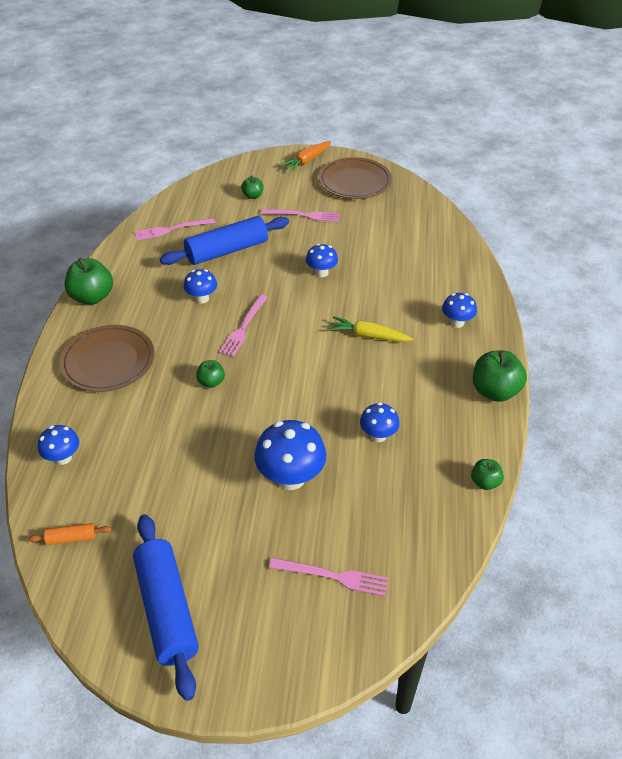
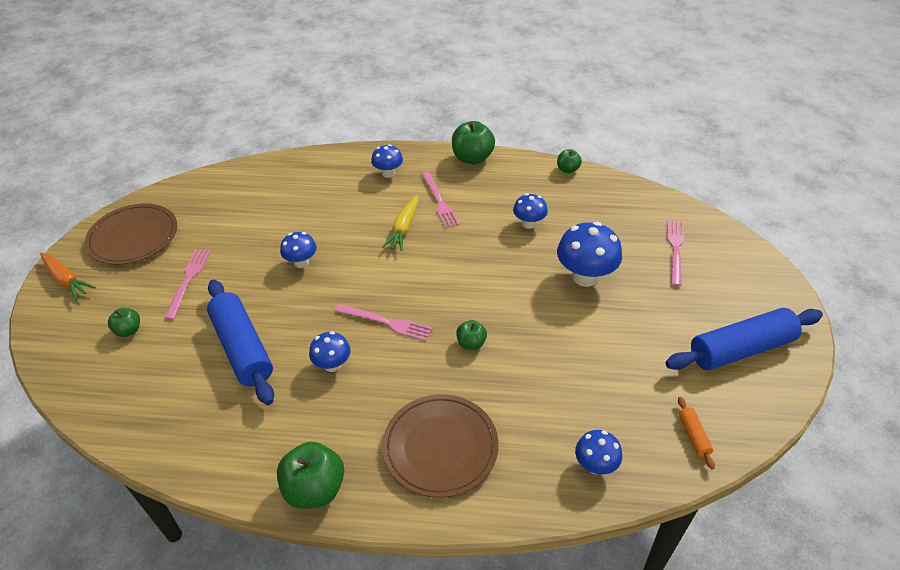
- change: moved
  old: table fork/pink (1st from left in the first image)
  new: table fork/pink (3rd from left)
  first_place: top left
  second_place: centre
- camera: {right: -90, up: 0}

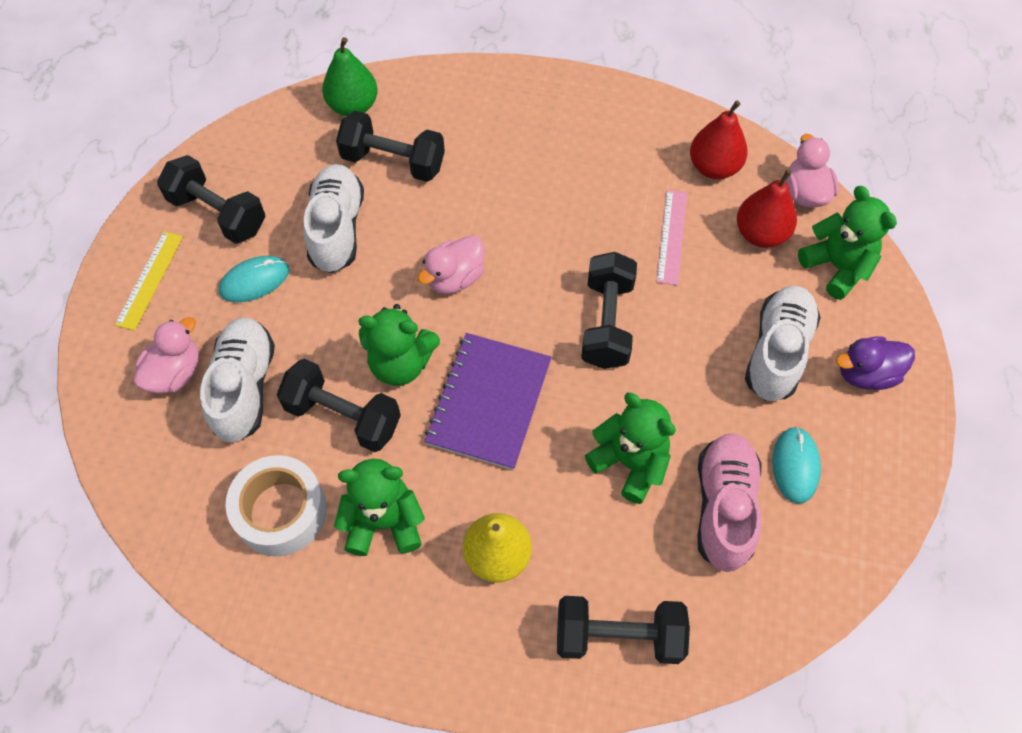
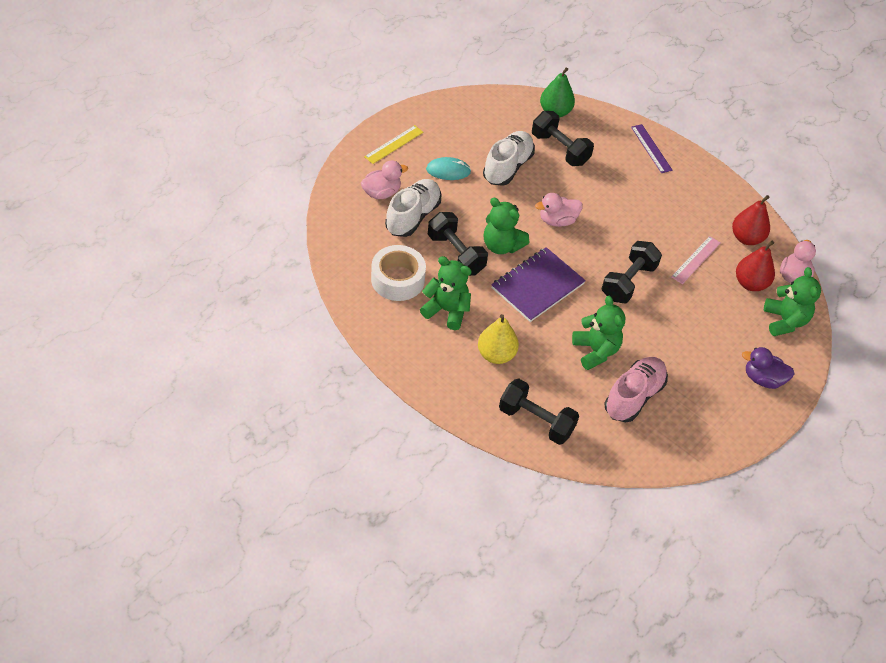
- change: added
  new: straightedge/violet
  second_place: top right
- change: removed
  old: free weight/ebony (1st from left)
  first_place: top left
- change: removed
  old: sneaker/pure white (3rd from left)
  first_place: middle right
- change: removed
  old: computer mouse/turquoise (2nd from left)
  first_place: middle right
- camera: {right: 25, up: -10}

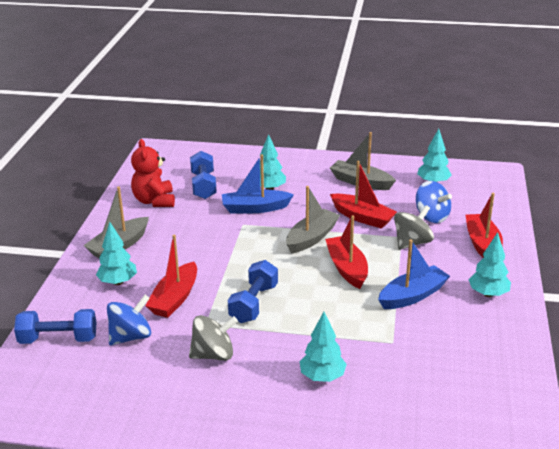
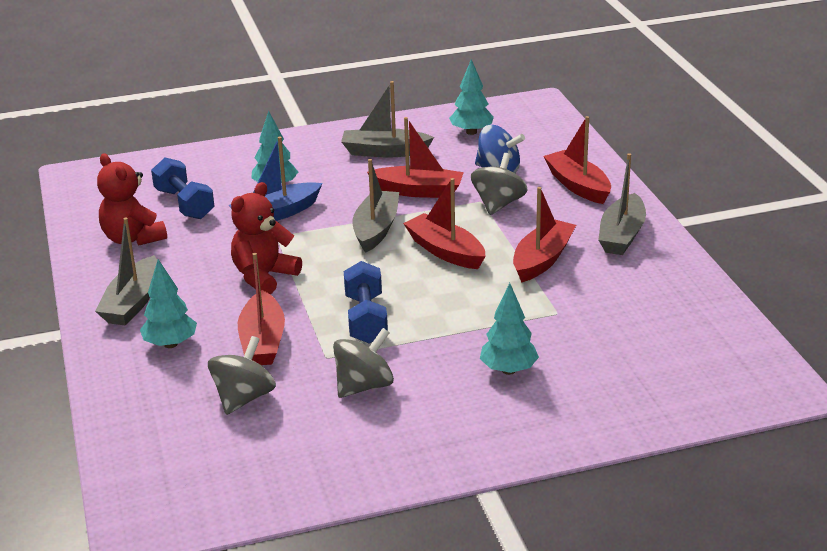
- change: recoloured
  old: whirligig/cobalt (1st from left)
  new: whirligig/grey (1st from left)
  first_place: bottom left
  second_place: bottom left
- change: added
  new: stuffed bear/scarlet (2nd from left)
  second_place: middle left
- change: recoloured
  old: toy boat/cobalt (2nd from left)
  new: toy boat/scarlet (4th from left)
  first_place: middle right
  second_place: centre
- change: replaced
  old: tree/turquoise (5th from left)
  new: toy boat/grey (4th from left)
  first_place: middle right
  second_place: middle right
- change: removed
  old: free weight/cobalt (1st from left)
  first_place: bottom left
- camera: {right: -25, up: 0}

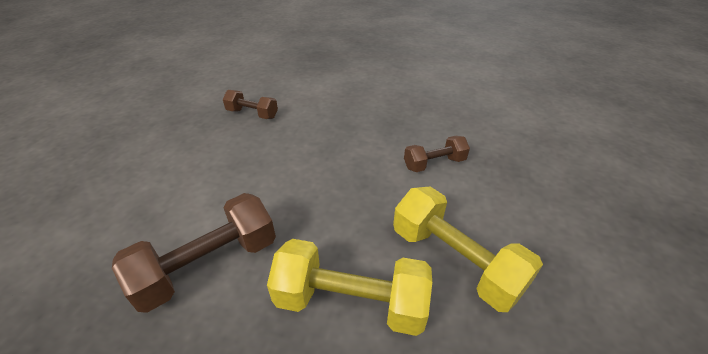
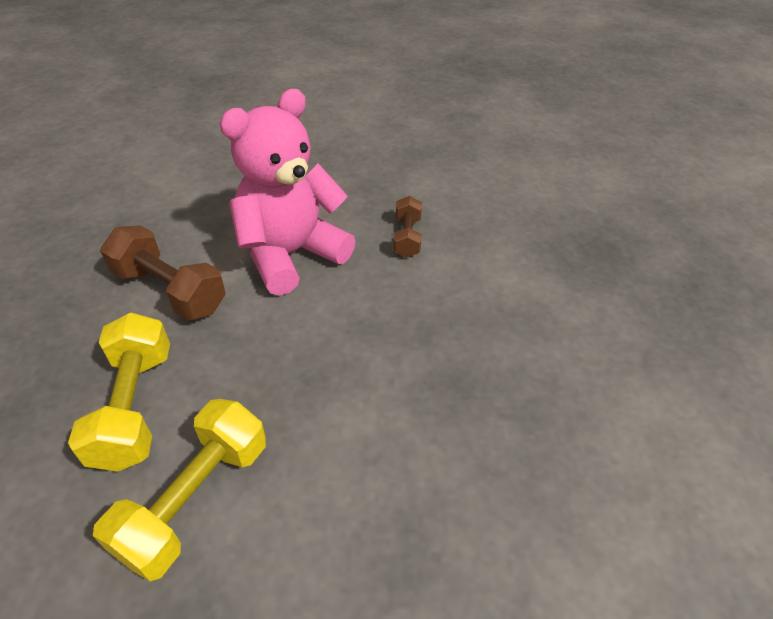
- change: added
  new: stuffed bear/pink
  second_place: top centre
- change: removed
  old: free weight/russet (3rd from left)
  first_place: centre
- camera: {right: 70, up: 5}

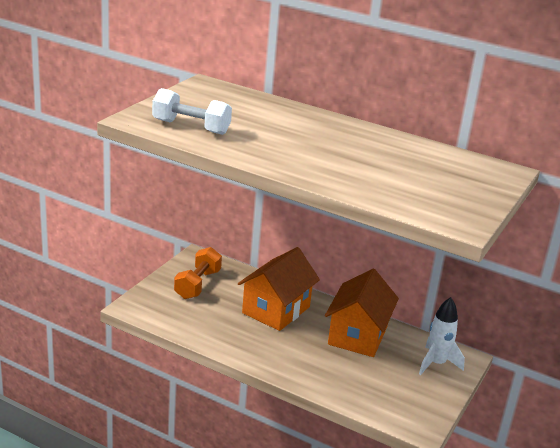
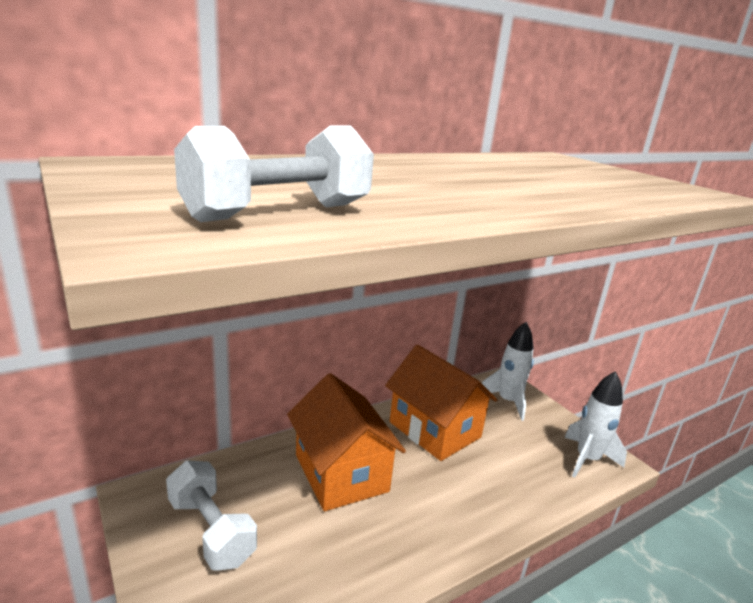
- change: recoloured
  old: free weight/orange
  new: free weight/pure white (1st from left)
  first_place: centre
  second_place: bottom left
- change: added
  new: toy rocket/pure white (2nd from left)
  second_place: bottom right
- camera: {right: -60, up: -5}

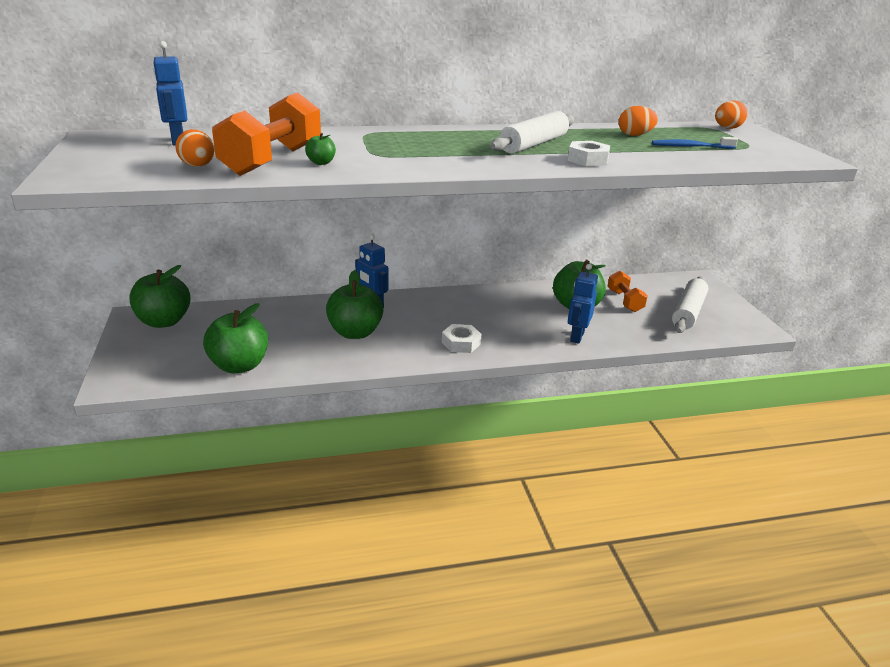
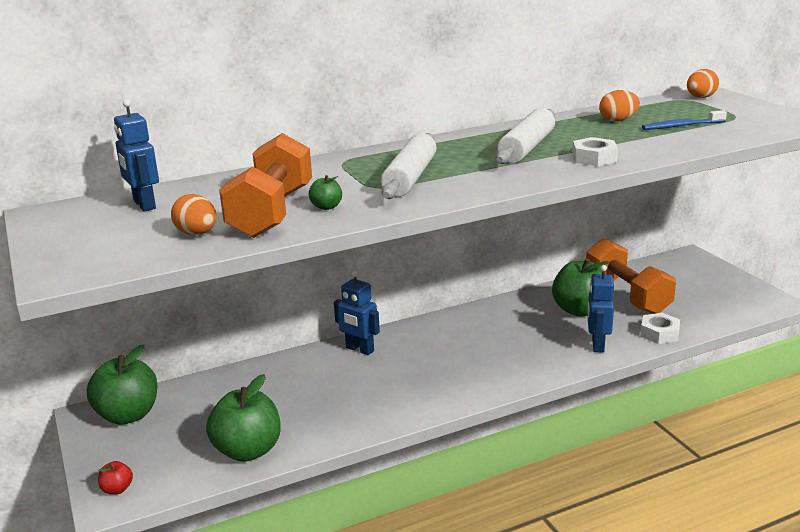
- change: added
  new: apple/scarlet
  second_place: bottom left
- change: moved
  old: pastry roller/pure white (2nd from left in the first image)
  new: pastry roller/pure white (1st from left)
  first_place: middle right
  second_place: top centre
- change: resized
  old: free weight/orange (2nd from left)
  first_place: middle right
  second_place: middle right
  factor: 1.76
- change: moved
  old: hexagon nut/pure white (1st from left in the first image)
  new: hexagon nut/pure white (2nd from left)
  first_place: centre
  second_place: middle right
- change: removed
  old: apple/emerald (4th from left)
  first_place: centre
- camera: {right: -10, up: -5}

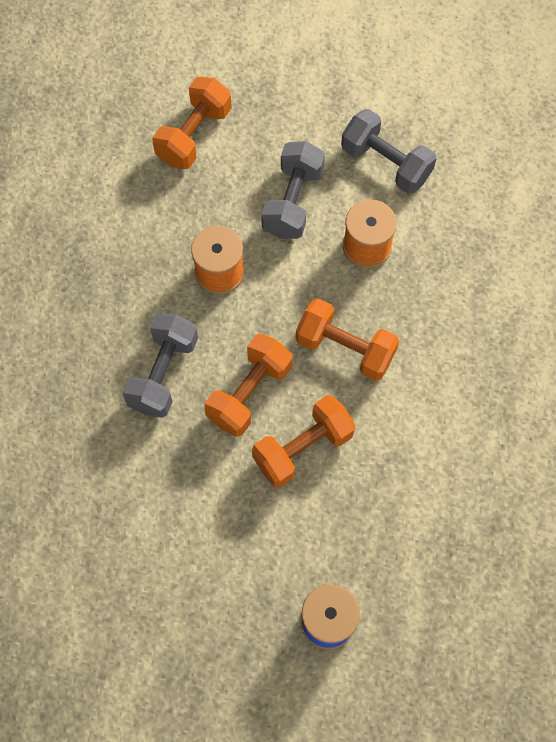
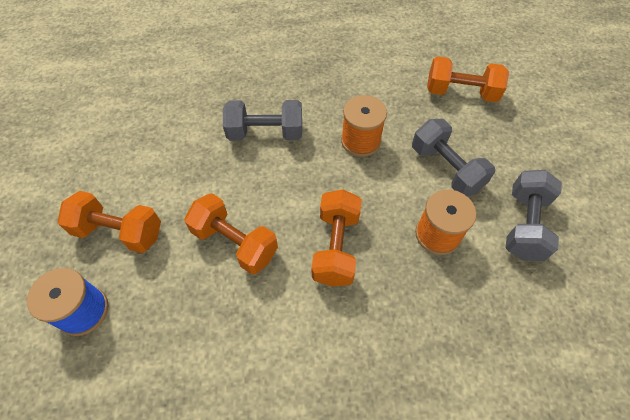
- change: moved
  old: free weight/orange (2nd from left in the first image)
  new: free weight/orange (1st from left)
  first_place: centre
  second_place: middle left
- change: turned
  old: free weight/grey (2nd from left)
  first_place: top centre
  second_place: middle right
  degrees: 60
- camera: {right: 70, up: -10}

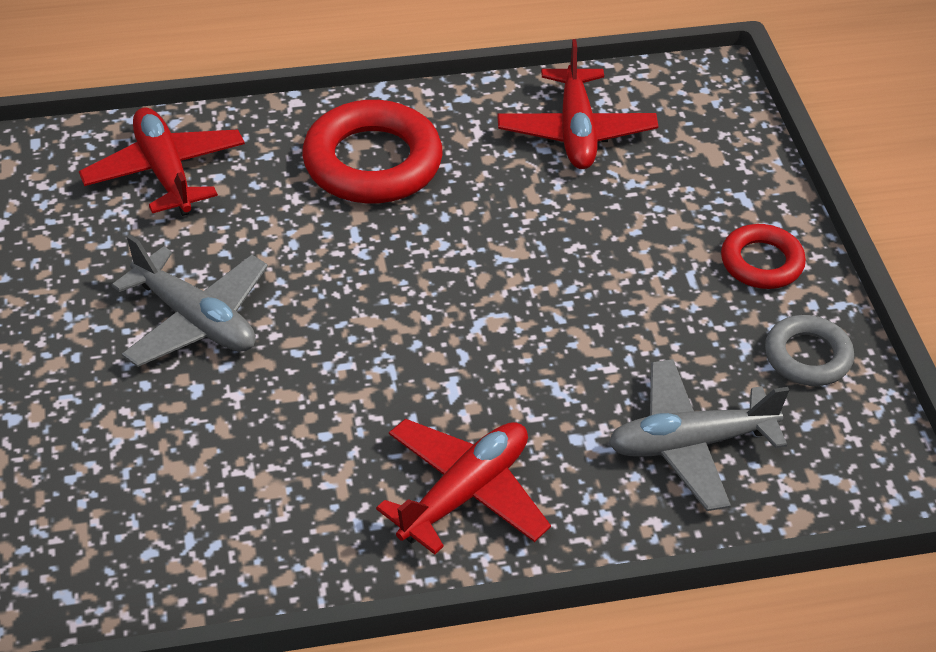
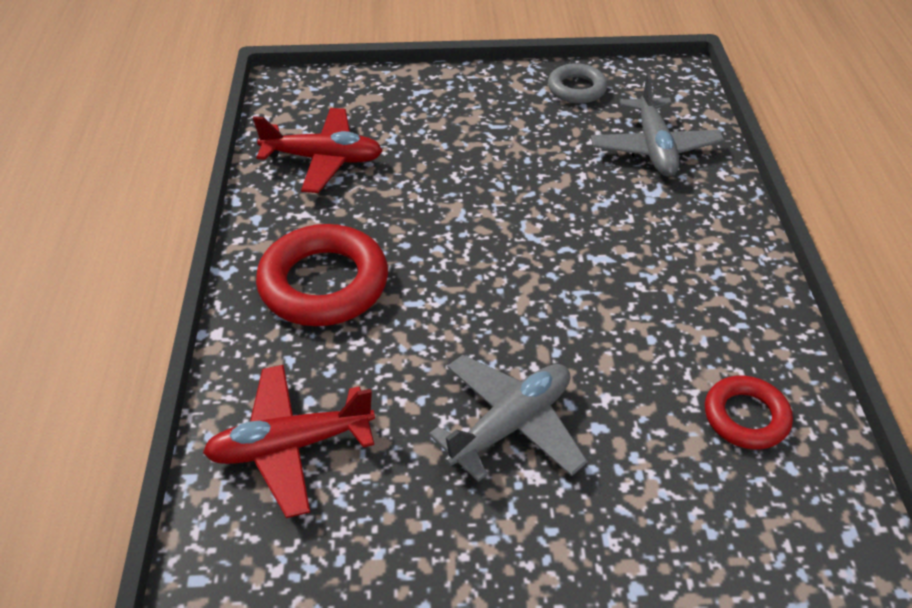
- change: moved
  old: torus/scarlet (2nd from left)
  first_place: middle right
  second_place: bottom right
- change: removed
  old: aeroplane/scarlet (2nd from left)
  first_place: bottom centre
- camera: {right: -80, up: 0}

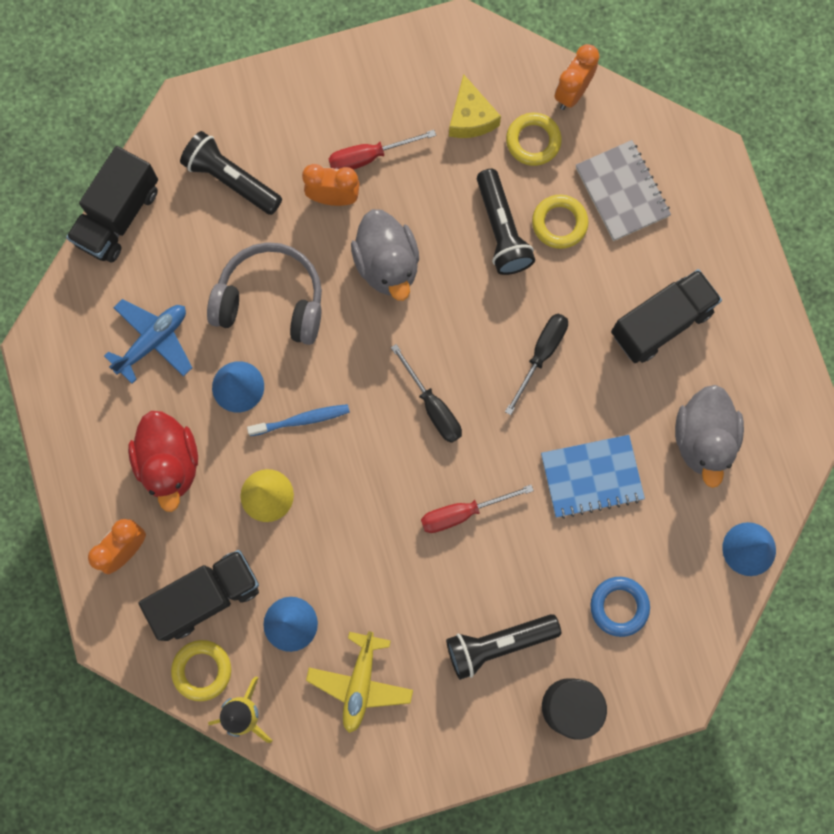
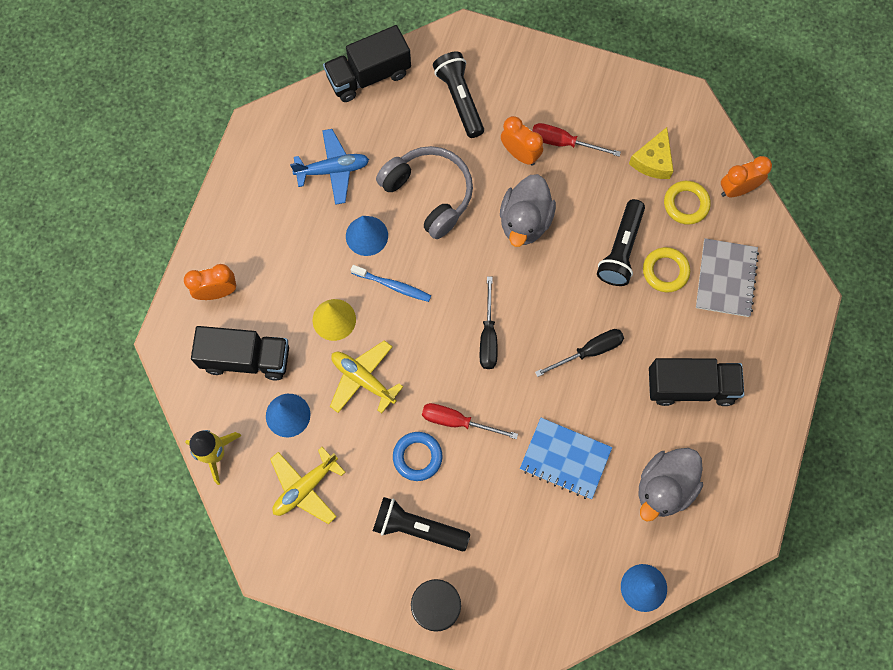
- change: added
  new: aeroplane/yellow (2nd from left)
  second_place: centre
- change: moved
  old: torus/cobalt
  first_place: bottom right
  second_place: bottom centre
- change: removed
  old: toy duck/scarlet
  first_place: middle left
- change: removed
  old: torus/yellow (1st from left)
  first_place: bottom left
- camera: {right: 35, up: -5}

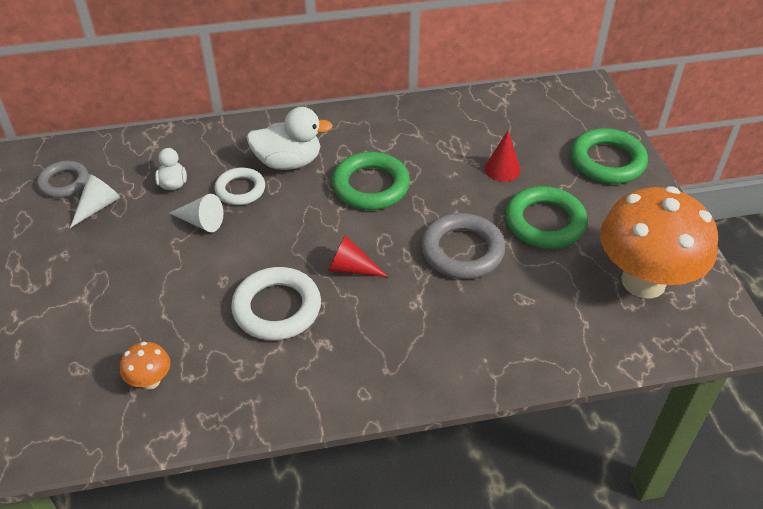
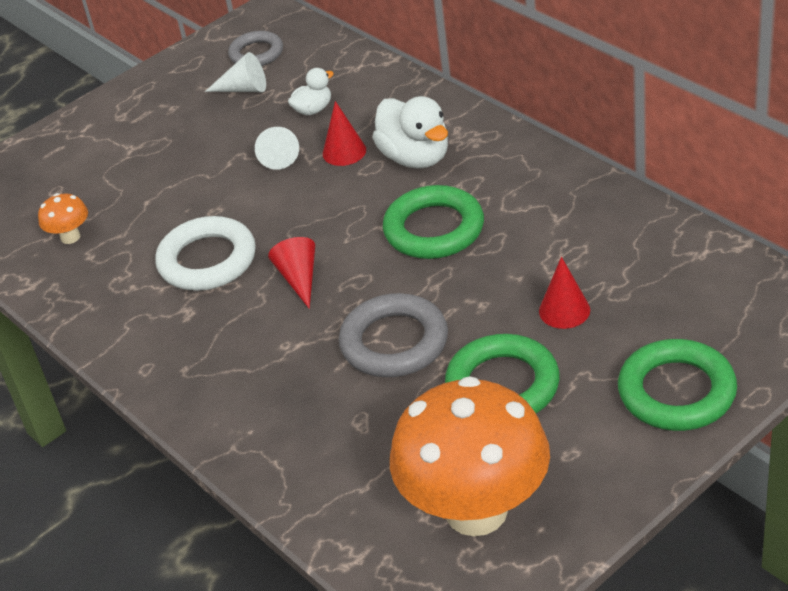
- change: replaced
  old: torus/pure white (1st from left)
  new: cone/scarlet (2nd from left)
  first_place: middle left
  second_place: top centre
- camera: {right: 65, up: -5}

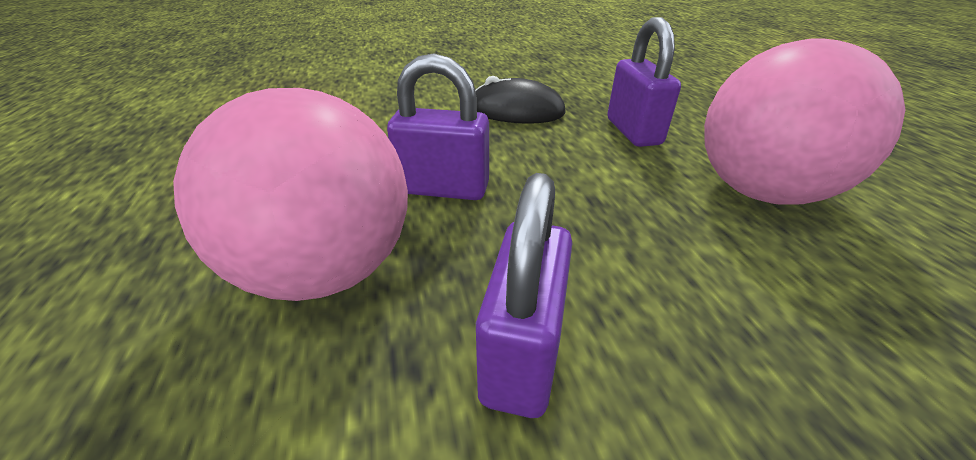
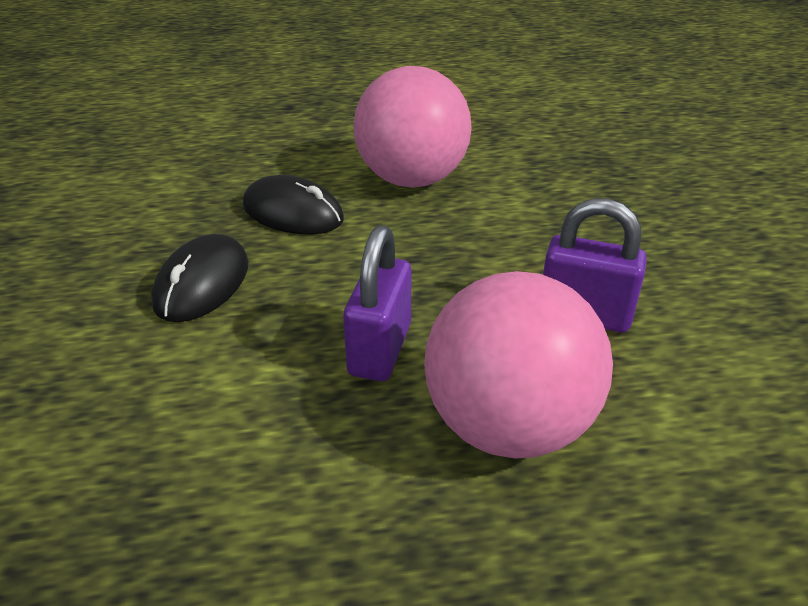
- change: replaced
  old: padlock/violet (3rd from left)
  new: computer mouse/ebony (2nd from left)
  first_place: top centre
  second_place: centre
- camera: {right: -85, up: 0}

